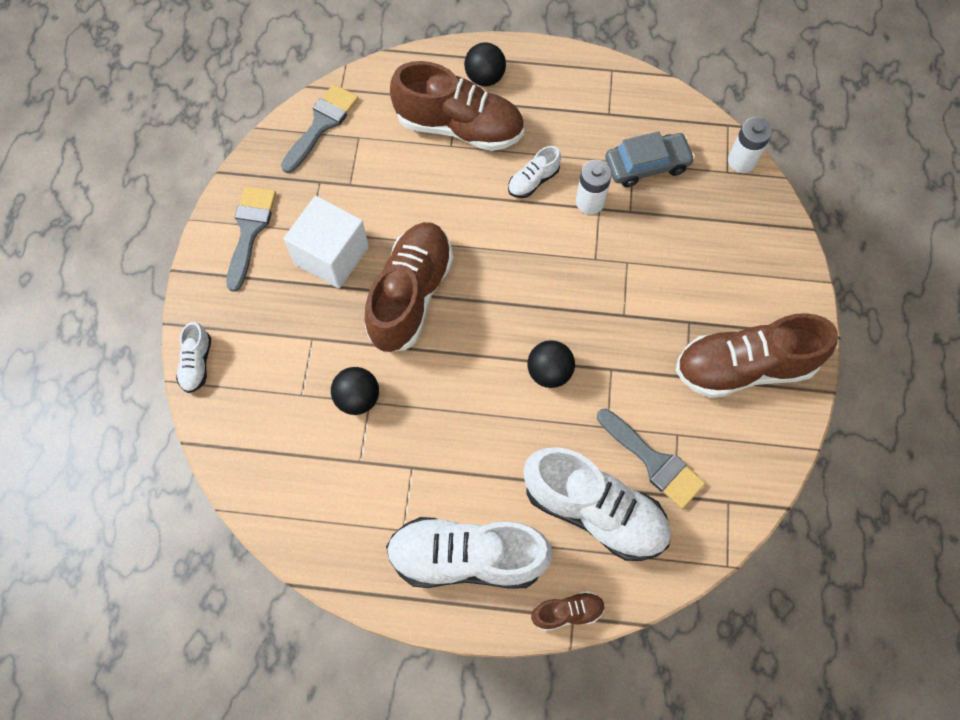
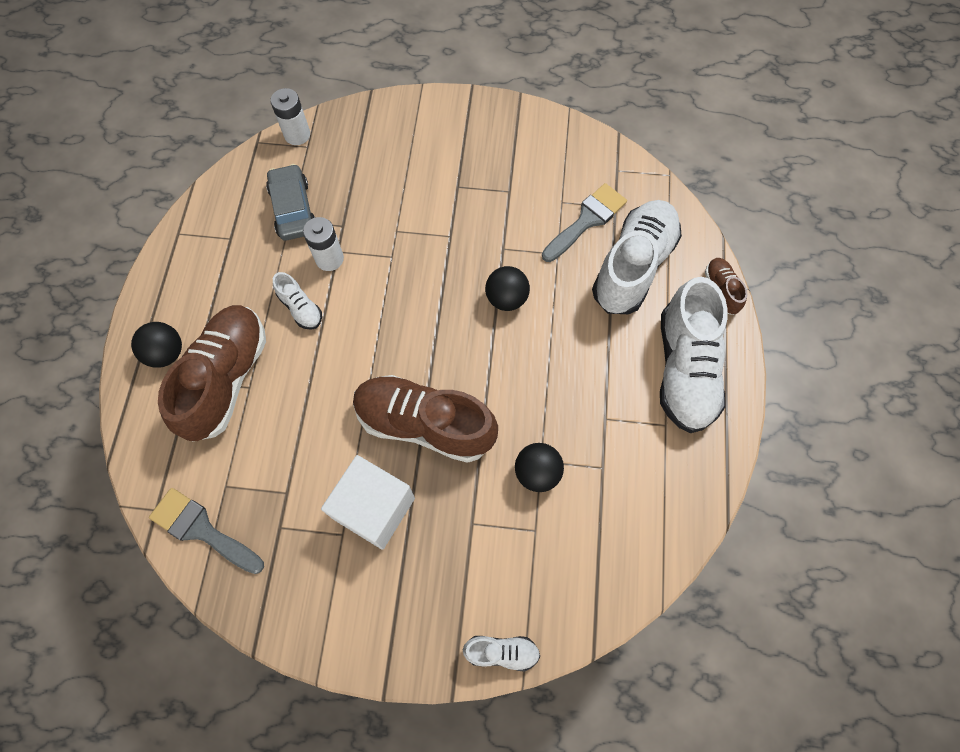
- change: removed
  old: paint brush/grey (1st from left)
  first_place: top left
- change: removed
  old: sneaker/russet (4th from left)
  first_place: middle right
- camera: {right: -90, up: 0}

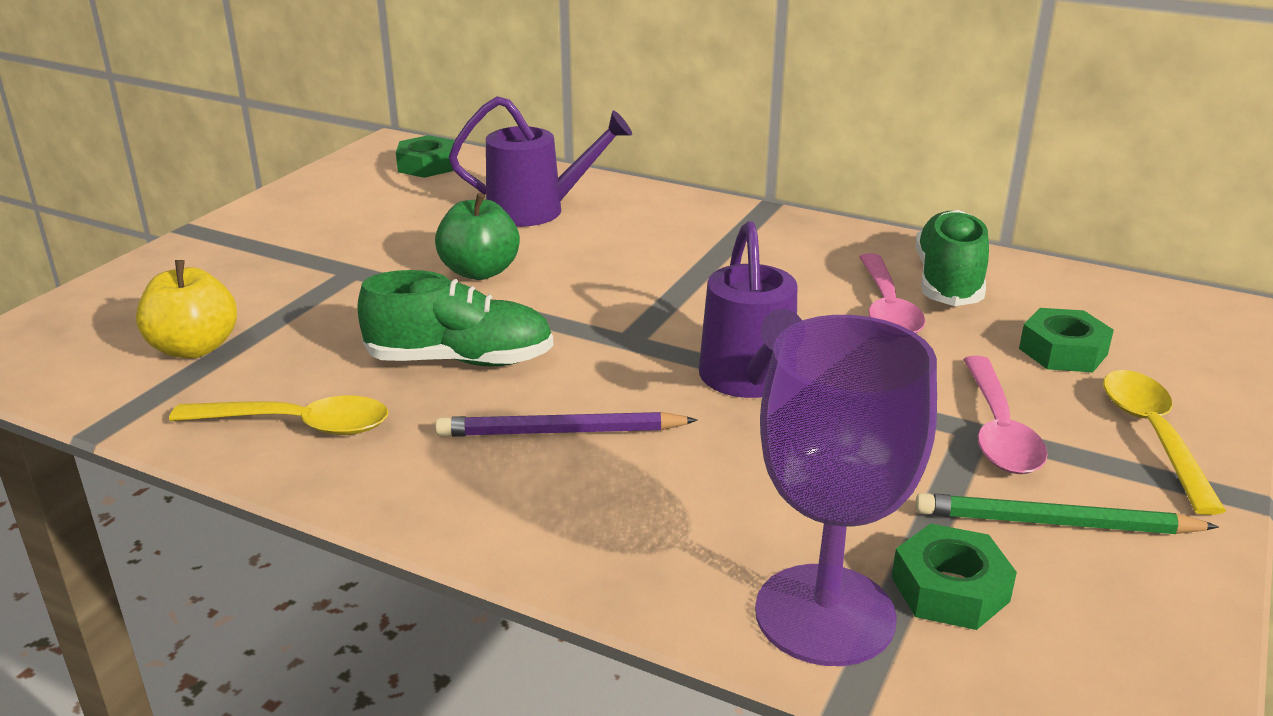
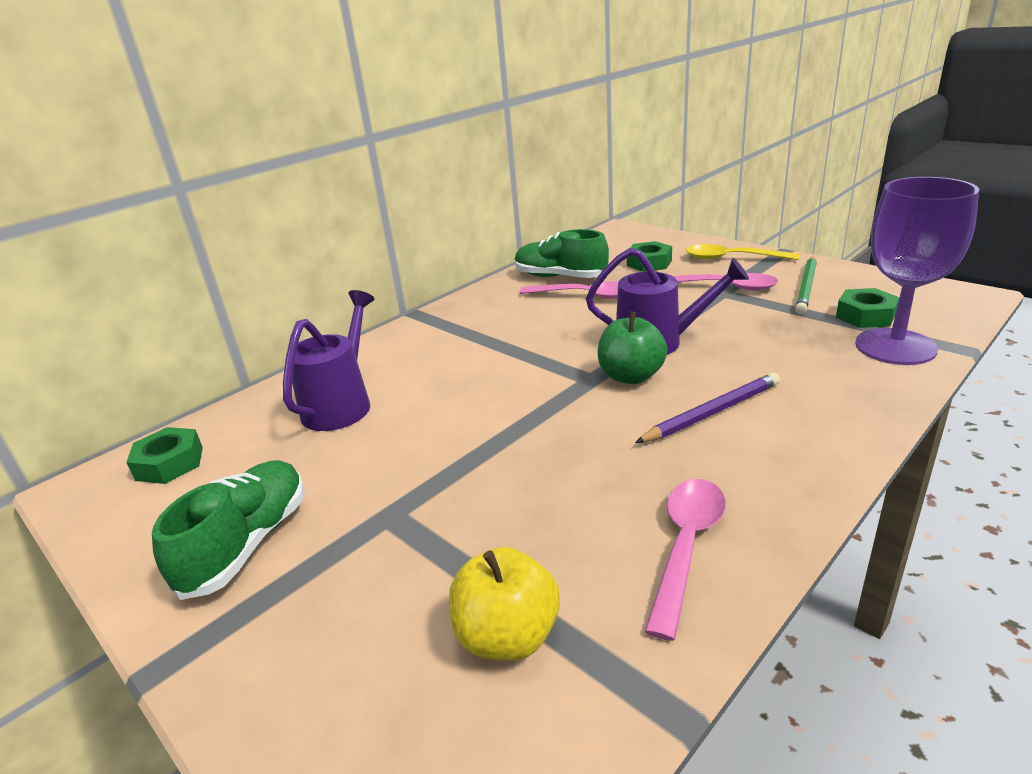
- change: moved
  old: sneaker/emerald (1st from left)
  first_place: centre
  second_place: bottom left
- change: moved
  old: apple/emerald
  first_place: top centre
  second_place: centre
- change: turned
  old: lead pencil/violet
  first_place: centre
  second_place: middle right
  degrees: -135
- change: recoloured
  old: teaspoon/yellow (1st from left)
  new: teaspoon/pink (2nd from left)
  first_place: middle left
  second_place: bottom centre
- camera: {right: -70, up: 0}

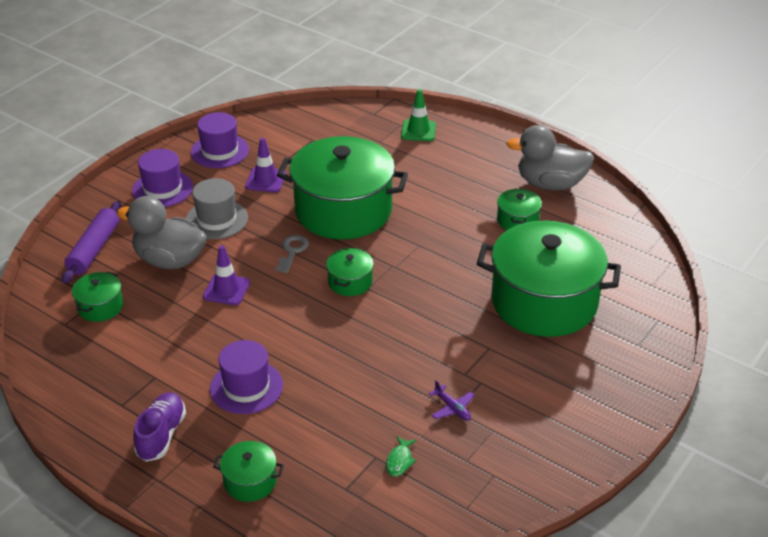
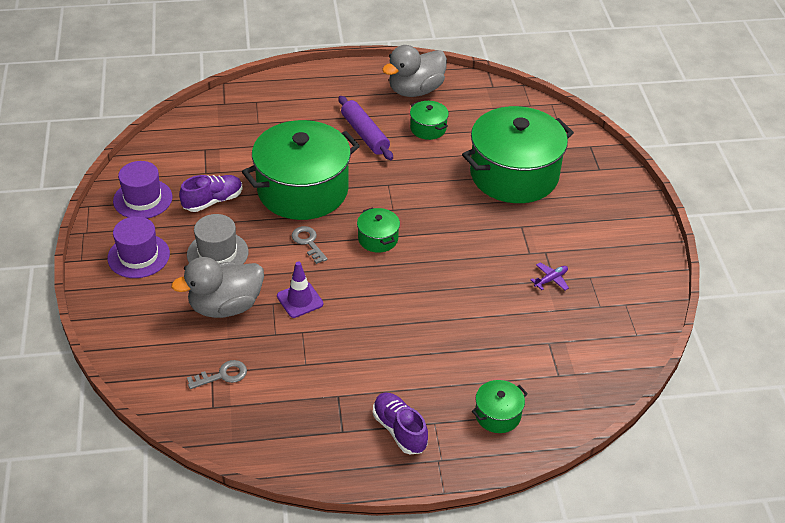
- change: replaced
  old: safety cone/violet (2nd from left)
  new: sneaker/violet (1st from left)
  first_place: top centre
  second_place: middle left
- change: replaced
  old: pot/emerald (1st from left)
  new: key/grey (1st from left)
  first_place: middle left
  second_place: bottom left
- change: moved
  old: pastry roller/violet
  first_place: middle left
  second_place: top centre
- change: turned
  old: aeroplane/violet
  first_place: bottom centre
  second_place: middle right
  degrees: -45
- change: removed
  old: top hat/violet (3rd from left)
  first_place: bottom left
- change: removed
  old: toy fish/emerald
  first_place: bottom centre
- change: removed
  old: safety cone/emerald
  first_place: top centre
- camera: {right: -45, up: 5}

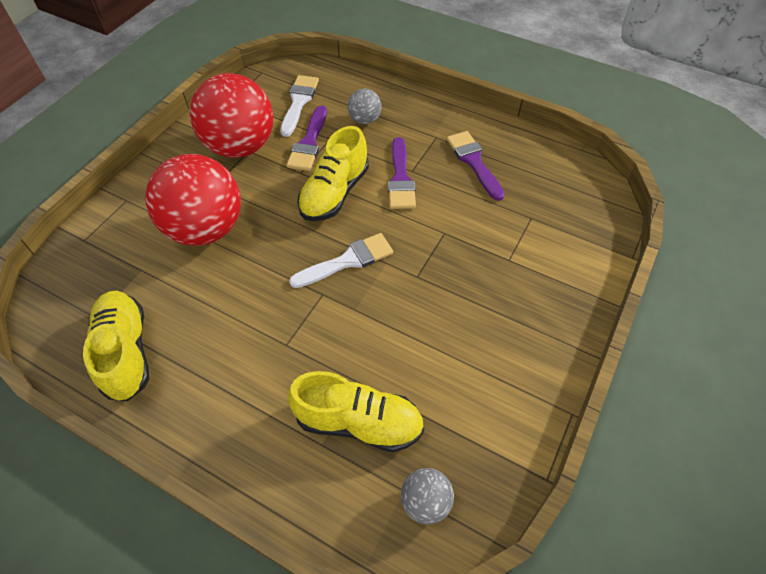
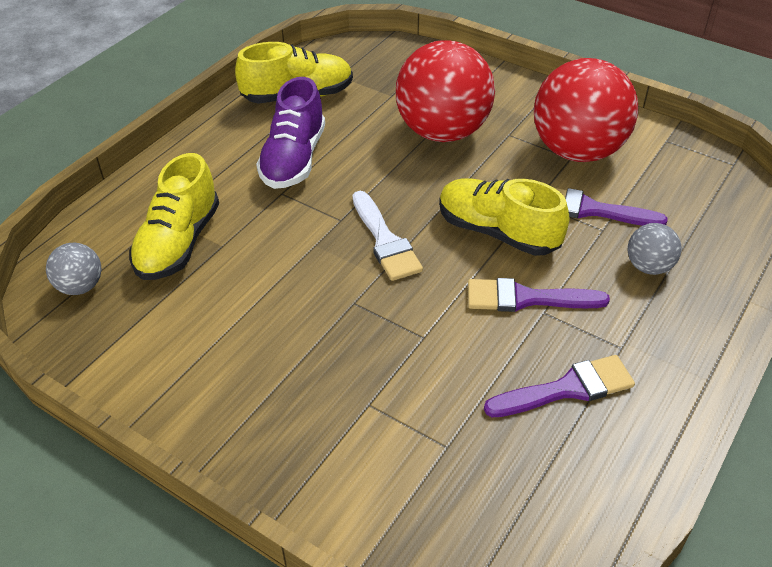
- change: added
  new: sneaker/violet
  second_place: top centre
- change: removed
  old: paint brush/pure white (1st from left)
  first_place: top centre
- camera: {right: 95, up: -10}

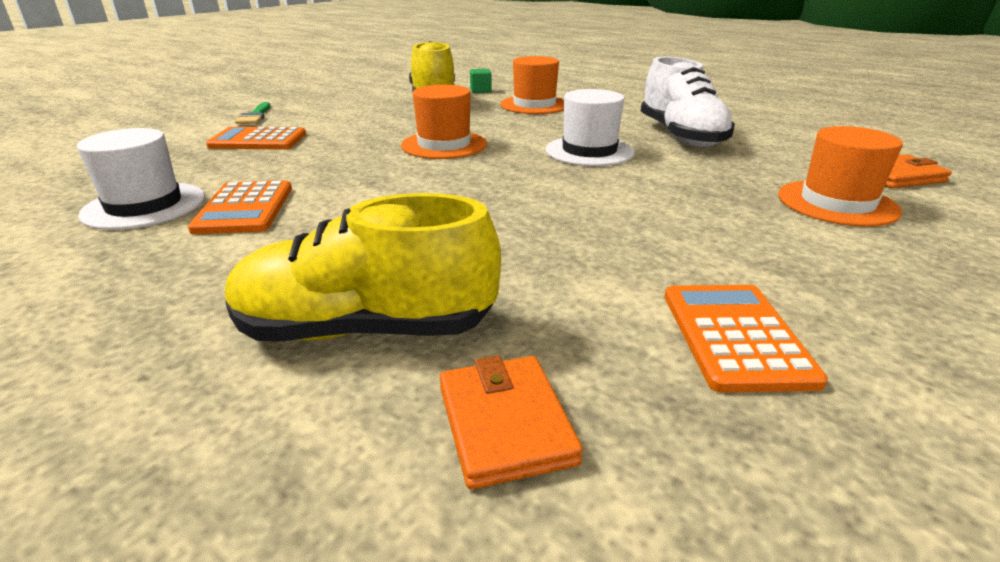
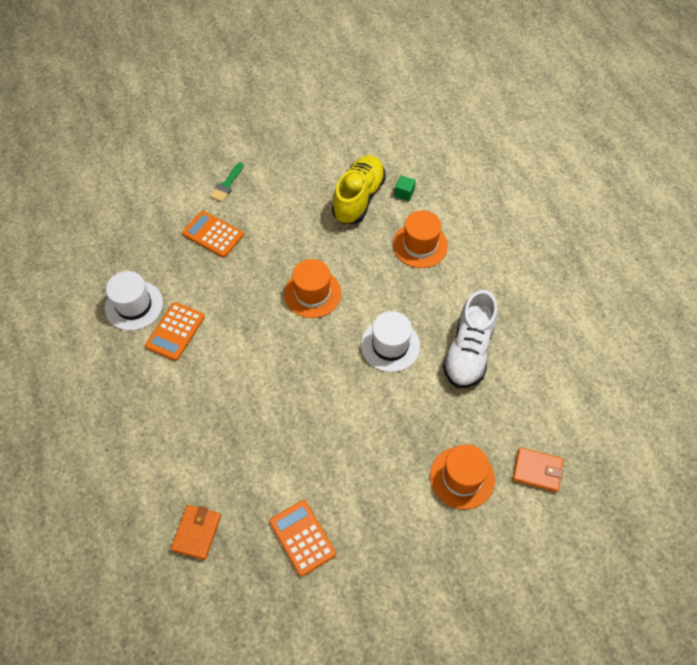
- change: turned
  old: adding machine/orange (3rd from left)
  first_place: middle right
  second_place: bottom centre
  degrees: -60
- change: removed
  old: sneaker/yellow (1st from left)
  first_place: centre
- camera: {right: 30, up: 30}

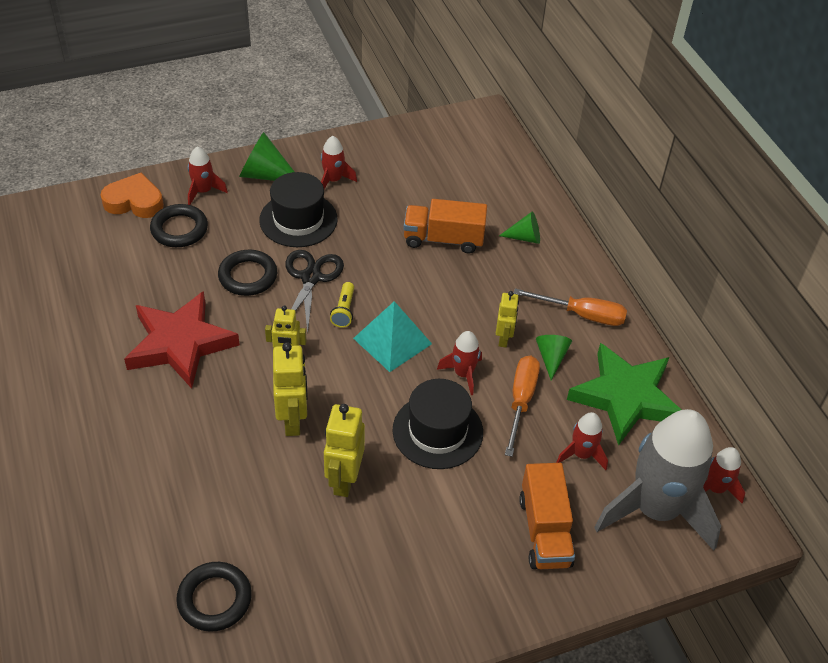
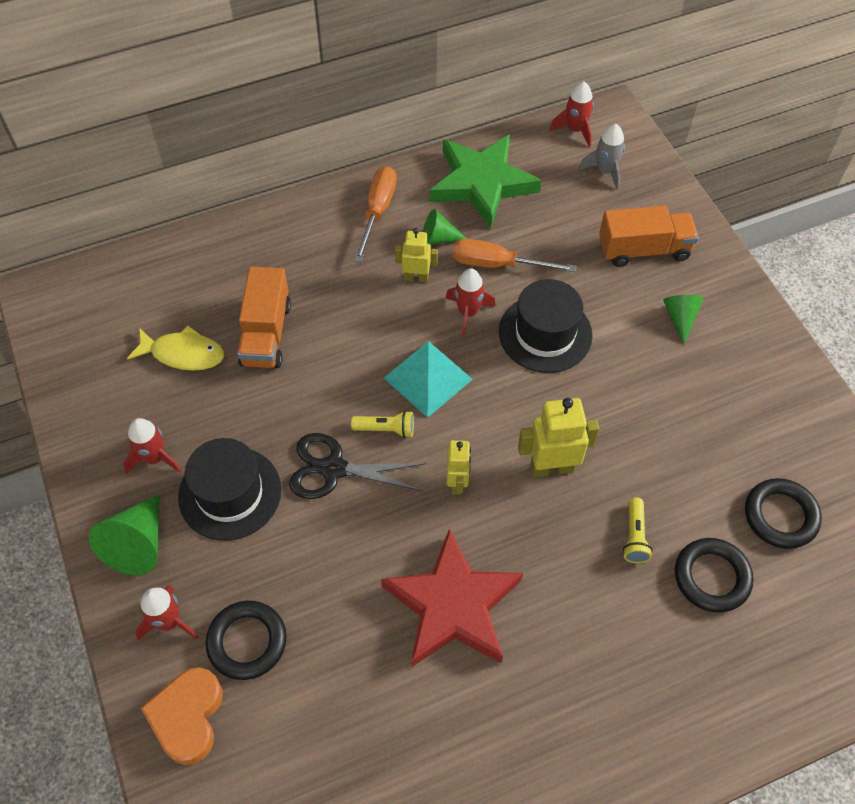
- change: added
  new: toy fish/yellow
  second_place: middle left
- change: resized
  old: toy rocket/grey
  first_place: bottom right
  second_place: top right
  factor: 0.44
- change: added
  new: flashlight/yellow (2nd from left)
  second_place: middle right
- change: moved
  old: cone/emerald (2nd from left in the first image)
  new: cone/emerald (3rd from left)
  first_place: centre
  second_place: middle right
- change: moved
  old: torus/ebony (3rd from left in the first image)
  new: torus/ebony (2nd from left)
  first_place: middle left
  second_place: bottom right
- change: removed
  old: robot/yellow (3rd from left)
  first_place: bottom centre
- change: removed
  old: toy rocket/scarlet (4th from left)
  first_place: middle right
- camera: {right: -90, up: 10}

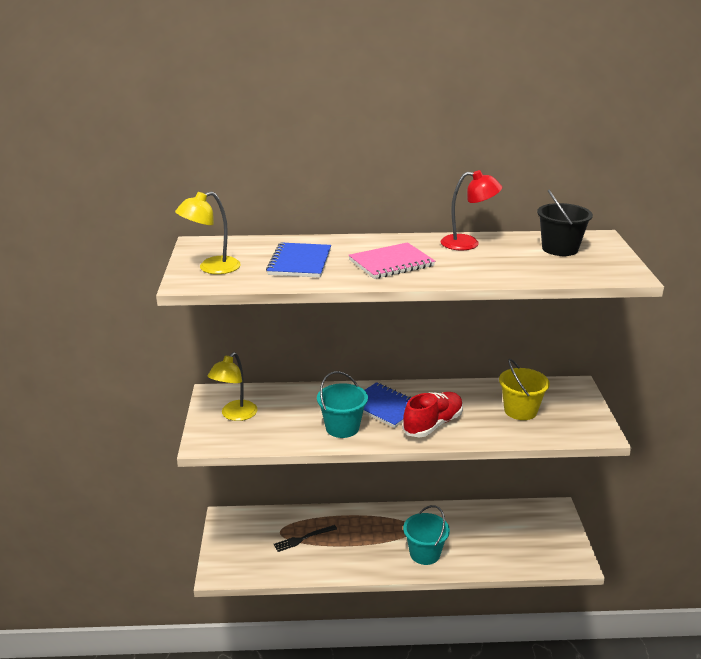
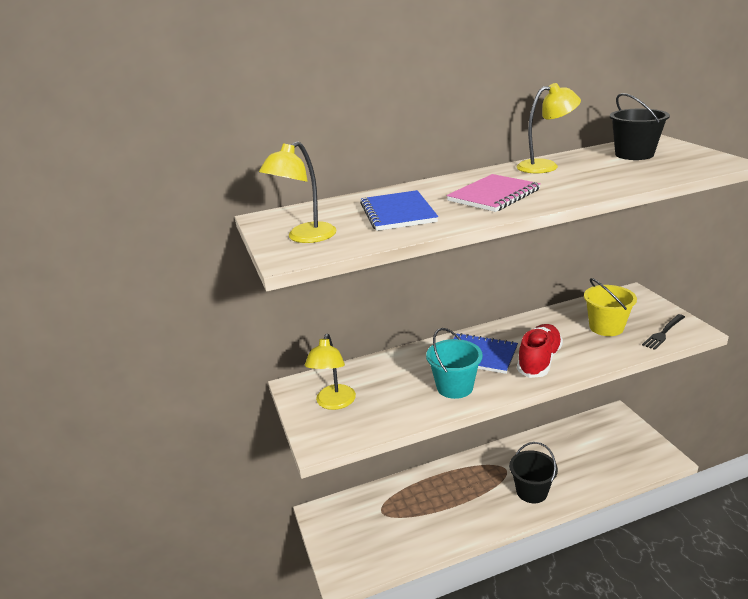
- change: recoloured
  old: sand bucket/turquoise (2nd from left)
  new: sand bucket/ebony (1st from left)
  first_place: bottom centre
  second_place: bottom right
- change: recoloured
  old: desk lamp/scarlet
  new: desk lamp/yellow (3rd from left)
  first_place: top right
  second_place: top right
- change: moved
  old: table fork/ebony
  first_place: bottom centre
  second_place: middle right
- camera: {right: -15, up: 0}

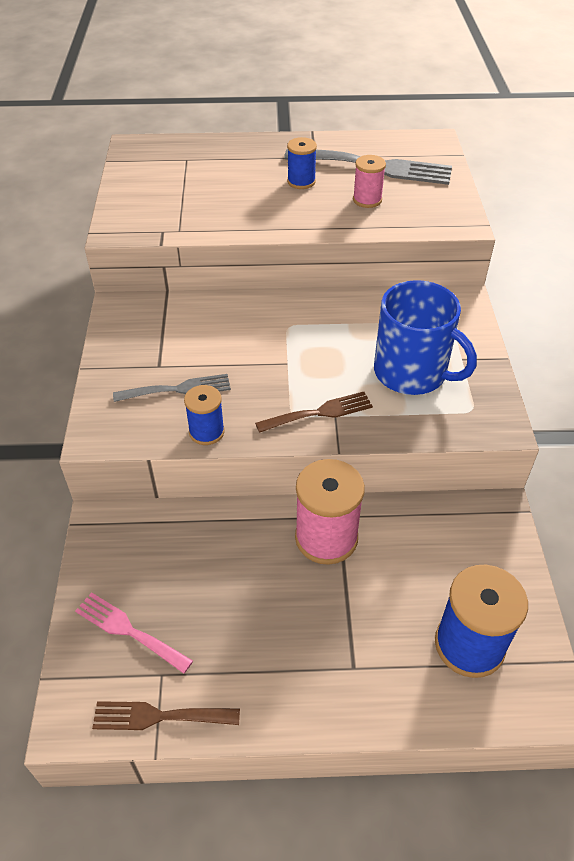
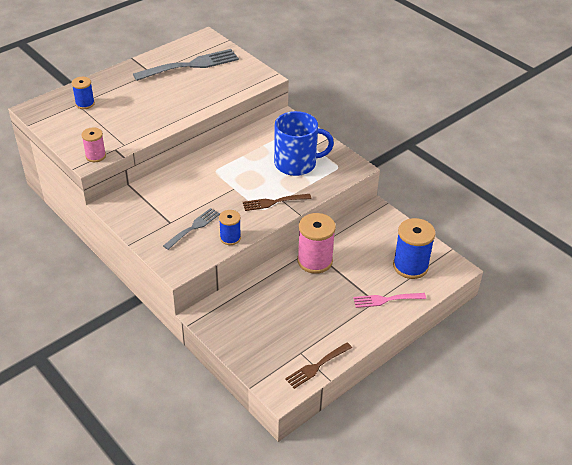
- change: moved
  old: reel of thread/cobalt (2nd from left in the first image)
  new: reel of thread/cobalt (1st from left)
  first_place: top centre
  second_place: top left
- change: moved
  old: reel of thread/pink (2nd from left in the first image)
  new: reel of thread/pink (1st from left)
  first_place: top centre
  second_place: top left
- change: turned
  old: table fork/russet (2nd from left in the first image)
  first_place: centre
  second_place: centre
  degrees: -135
- change: moved
  old: table fork/pink
  first_place: bottom left
  second_place: middle right
- camera: {right: -40, up: -5}

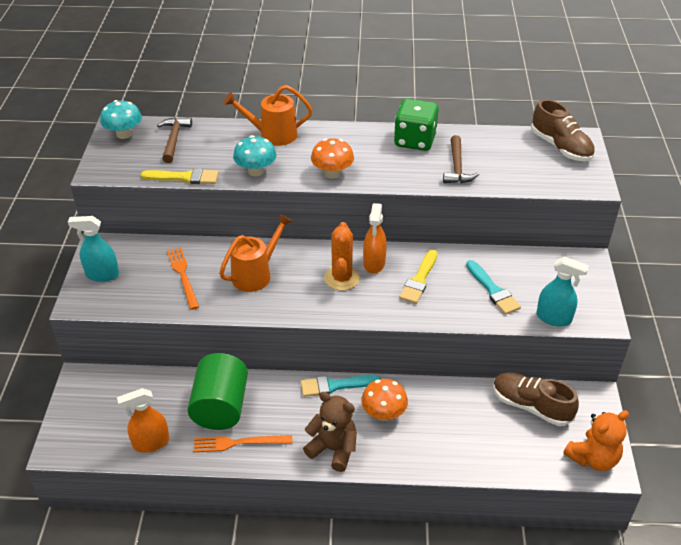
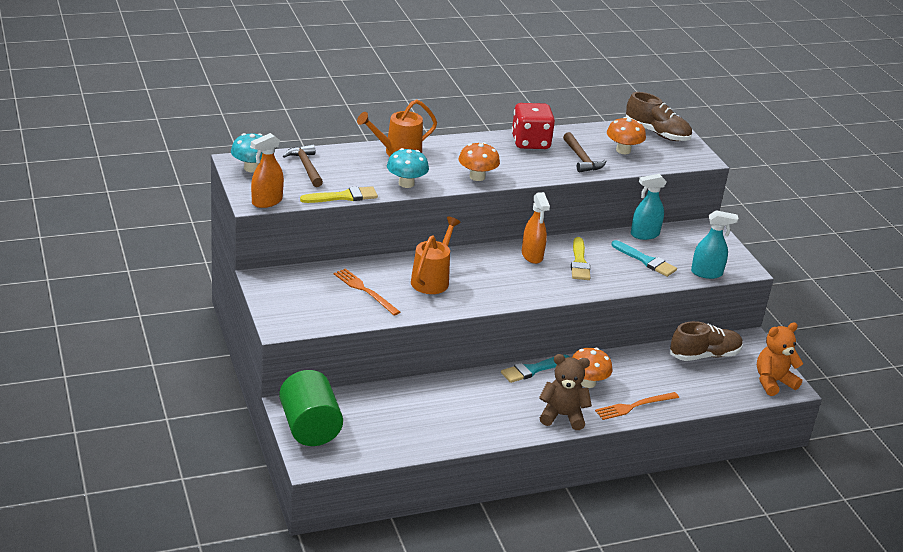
- change: moved
  old: sprayer/orange (1st from left)
  first_place: bottom left
  second_place: top left
- change: moved
  old: cylinder/emerald
  first_place: bottom left
  second_place: bottom centre
- change: recoloured
  old: die/emerald
  new: die/scarlet
  first_place: top centre
  second_place: top centre
- change: moved
  old: table fork/orange (2nd from left)
  first_place: bottom centre
  second_place: bottom right
- change: added
  new: mushroom/orange (3rd from left)
  second_place: top right
- change: moved
  old: sprayer/turquoise (1st from left)
  first_place: middle left
  second_place: middle right
- change: turned
  old: sneaker/russet (1st from left in the first image)
  first_place: bottom right
  second_place: middle right
  degrees: 150
- change: turned
  old: stuffed bear/orange
  first_place: bottom right
  second_place: middle right
  degrees: -150
- change: removed
  old: cactus/orange
  first_place: centre
- camera: {right: -25, up: -10}

